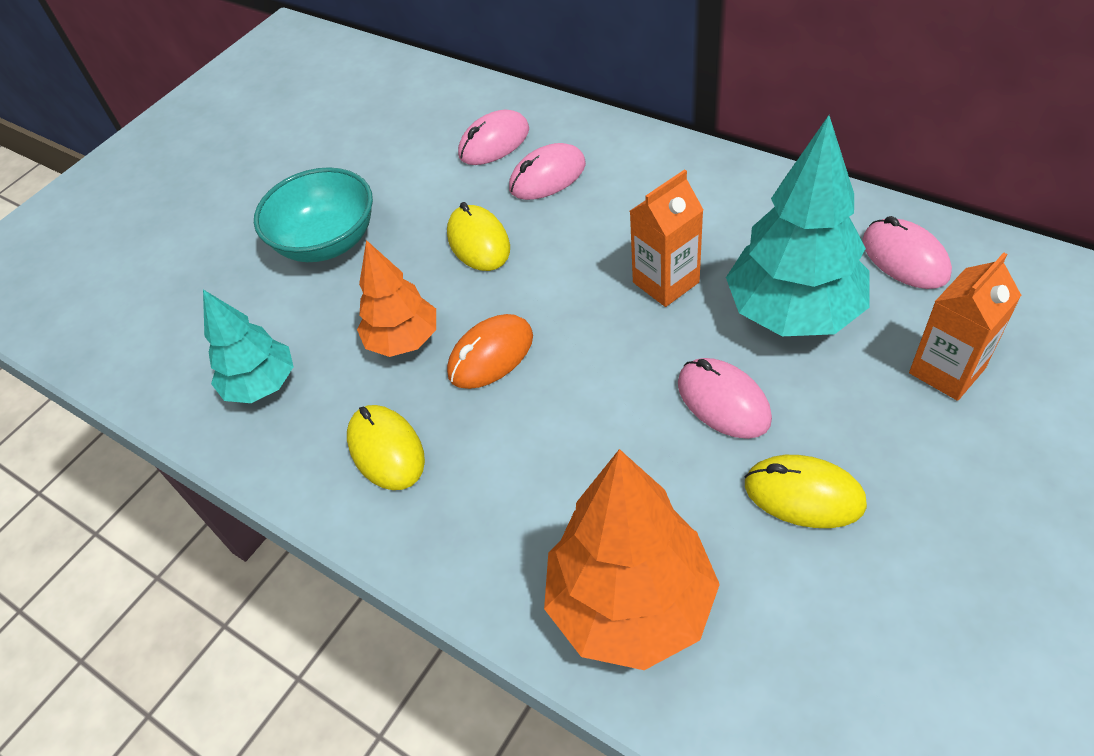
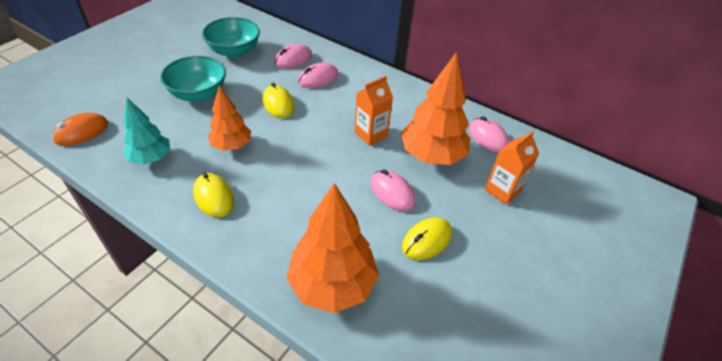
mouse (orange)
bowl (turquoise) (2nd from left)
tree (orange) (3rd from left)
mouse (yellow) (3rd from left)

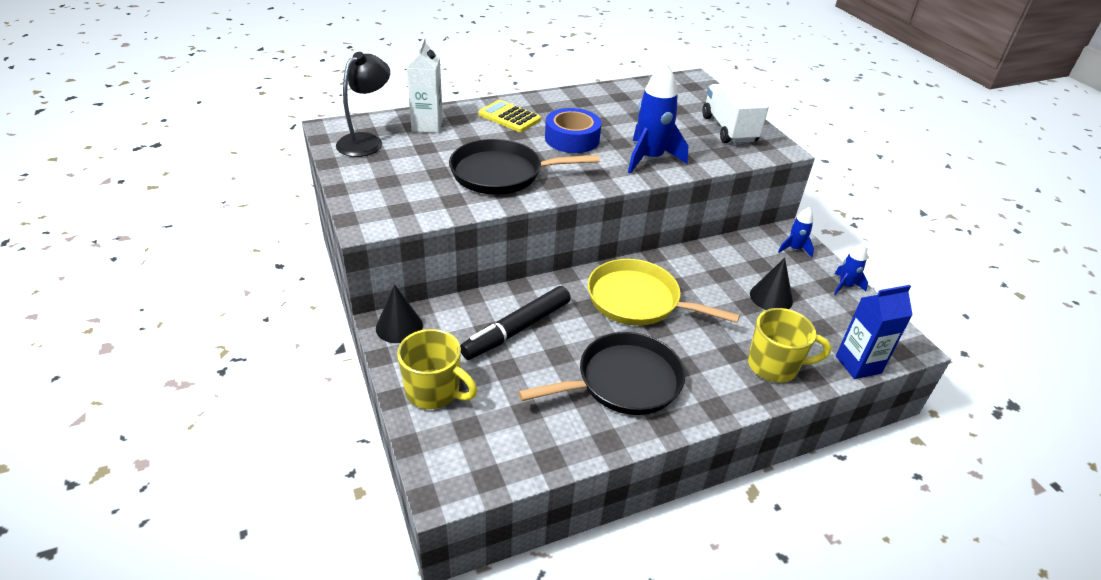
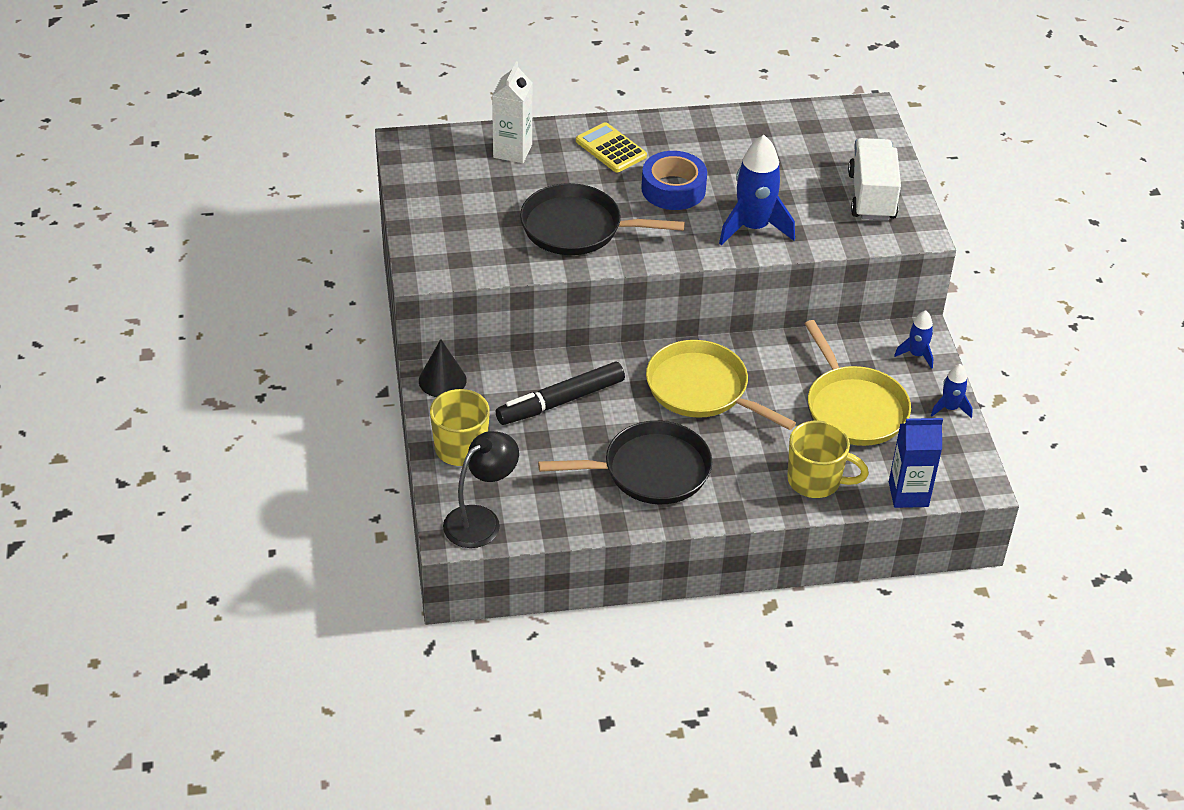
lamp (black)
pan (yellow) (2nd from left)

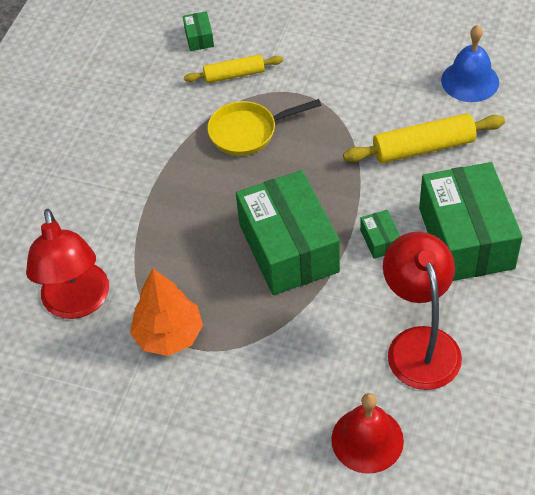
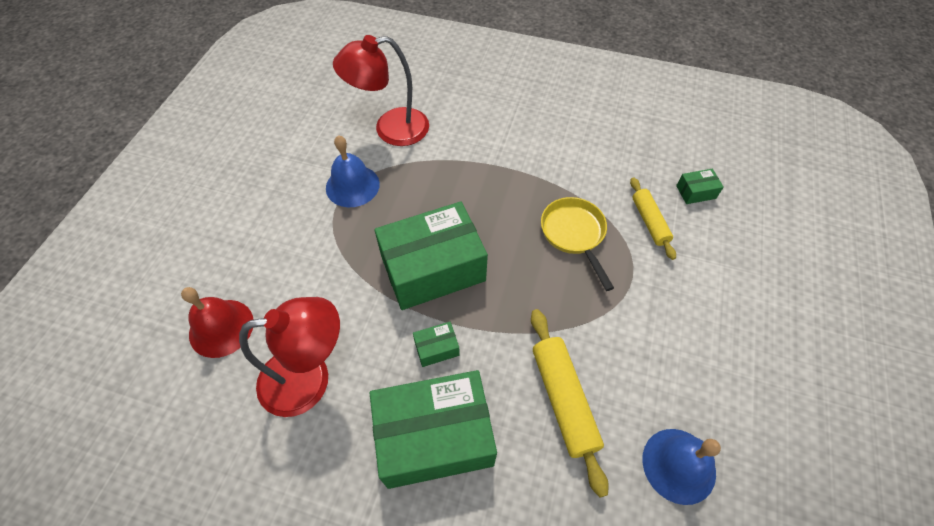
bell (blue) (1st from left)

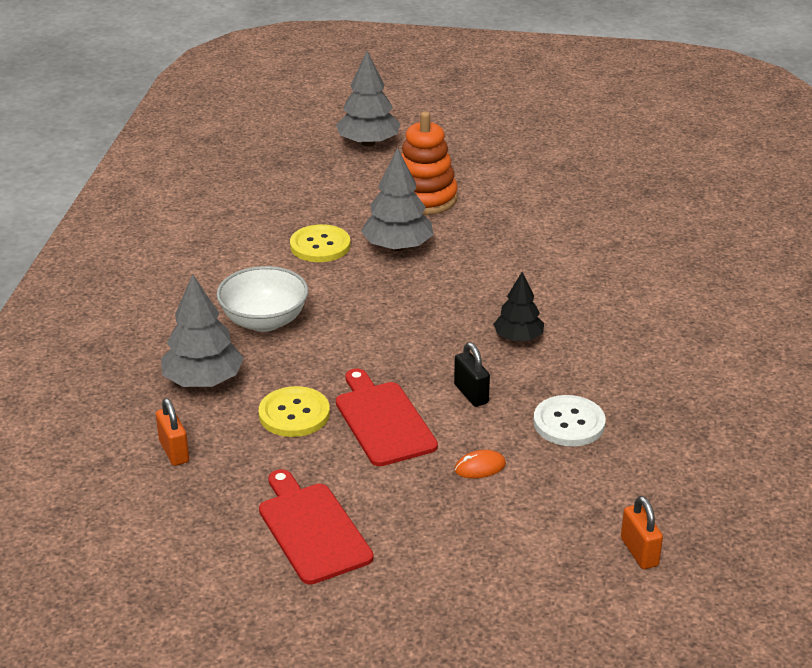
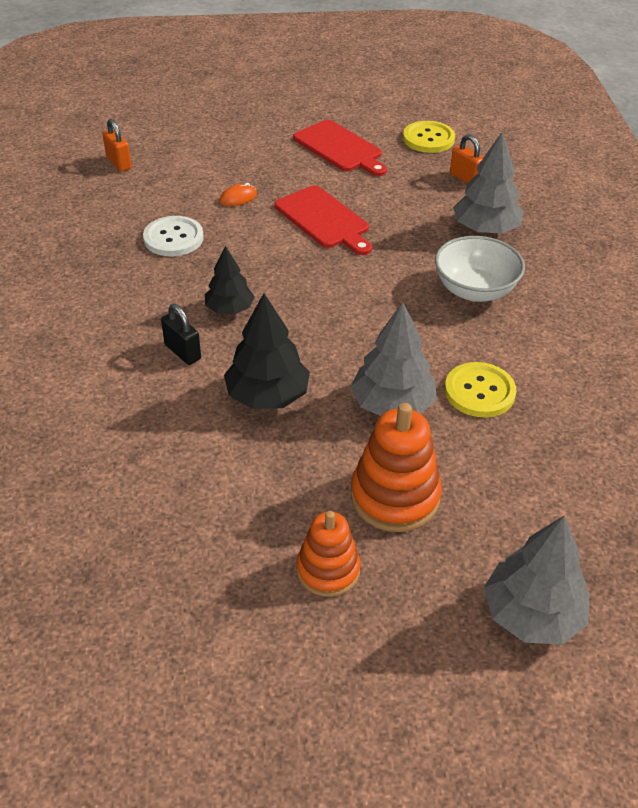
padlock (black)
tree (black) (2nd from left)
stacking toy (orange) (1st from left)
button (yellow) (1st from left)

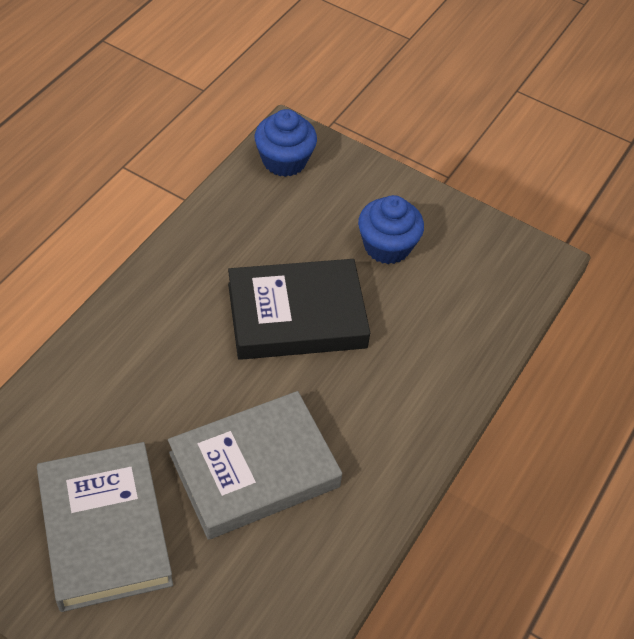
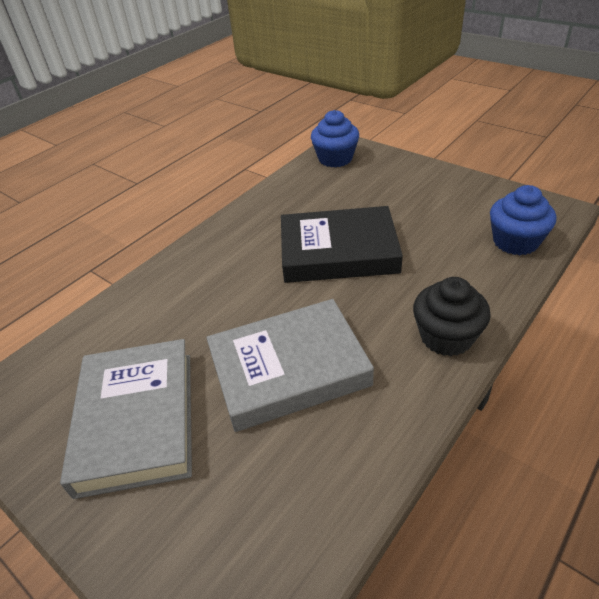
cupcake (black)
cupcake (blue) (2nd from left)

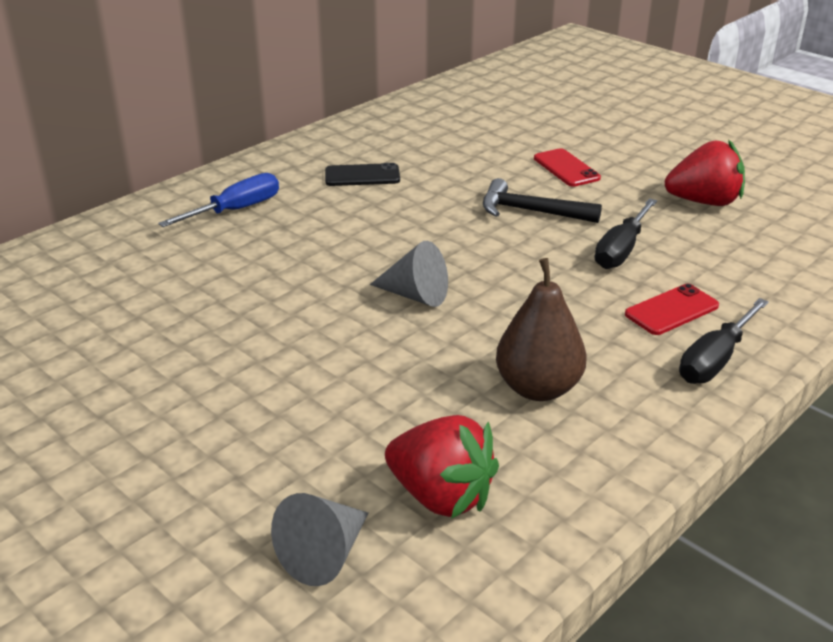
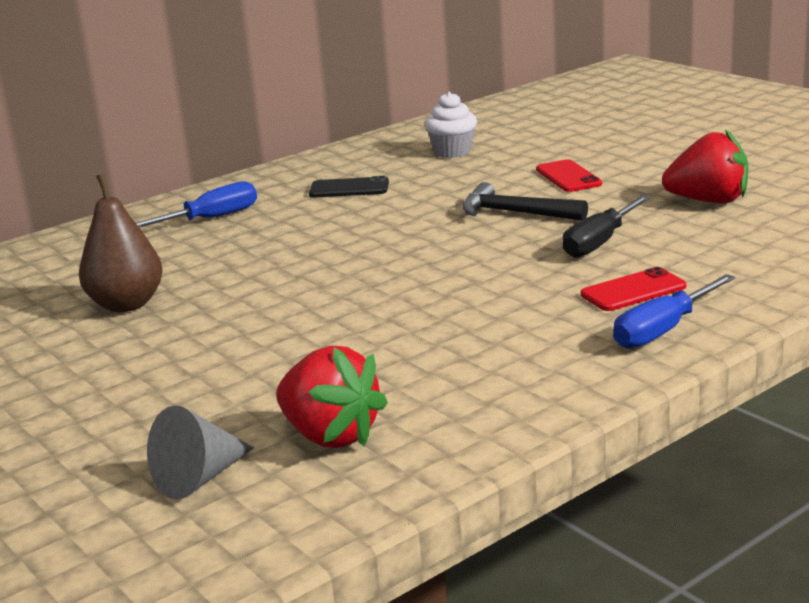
pear (brown)
cupcake (white)
screwdriver (blue) (2nd from left)
cone (grey) (2nd from left in the first image)

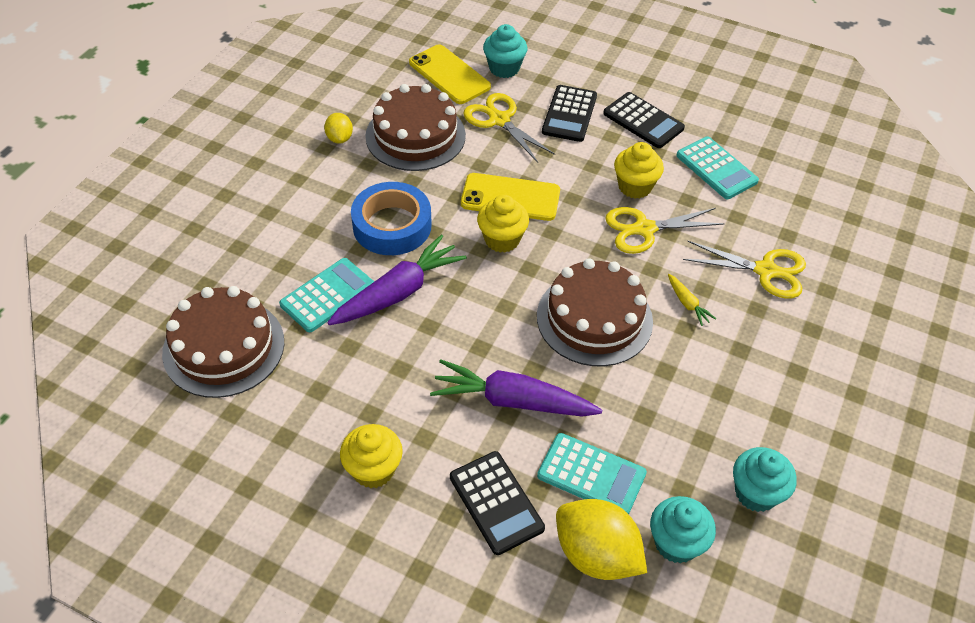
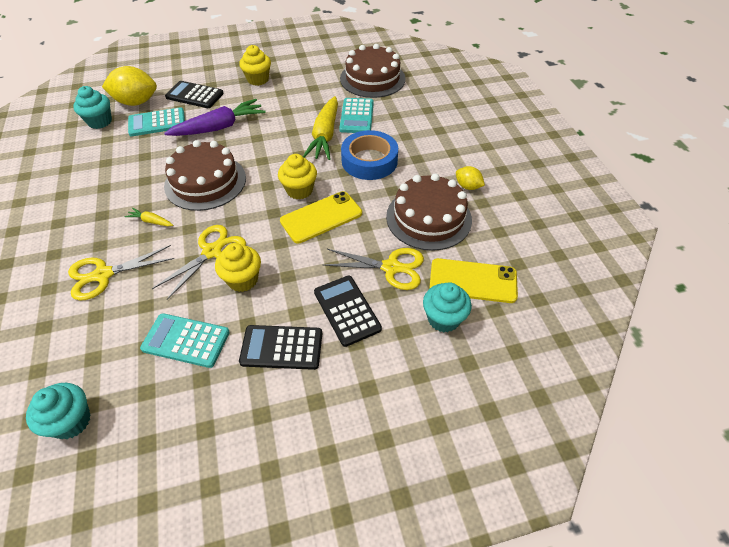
cupcake (turquoise) (1st from left)
carrot (yellow) (2nd from left)

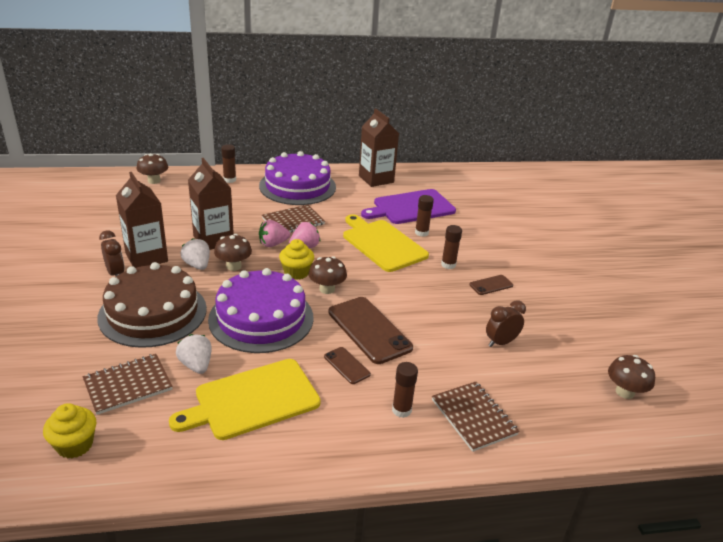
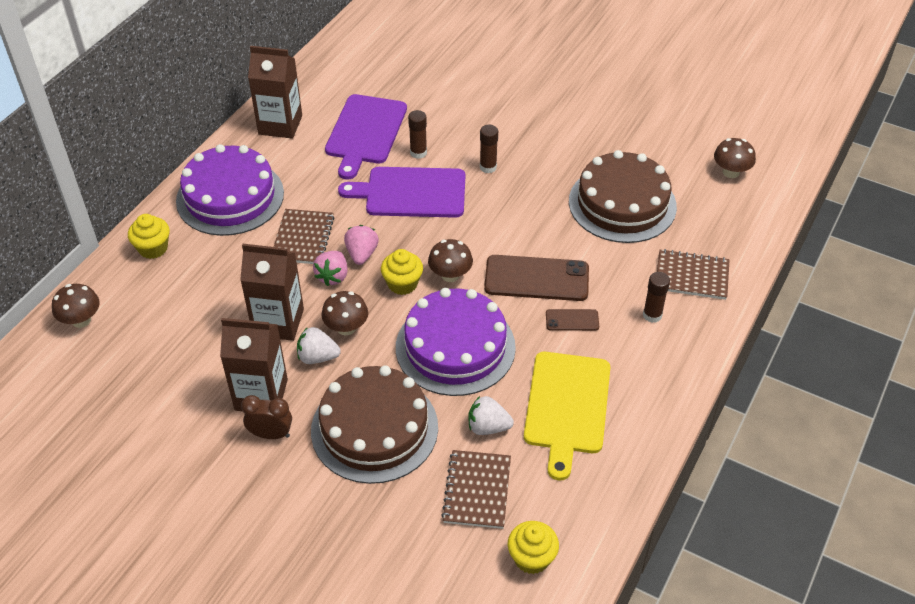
cupcake (yellow) (1st from left)
cutting board (purple) (2nd from left)
cake (brown) (2nd from left)
phone (brown) (3rd from left in the first image)

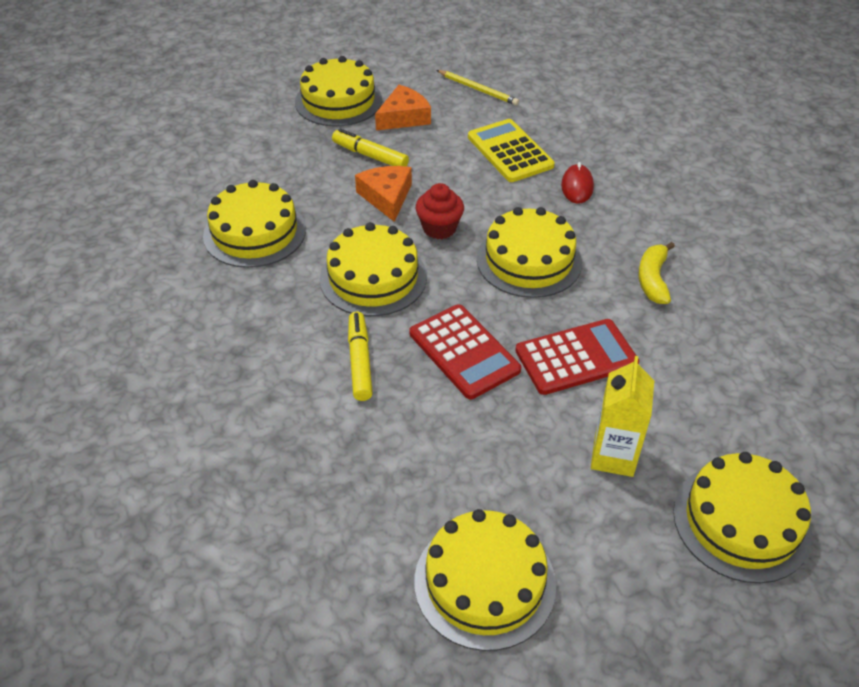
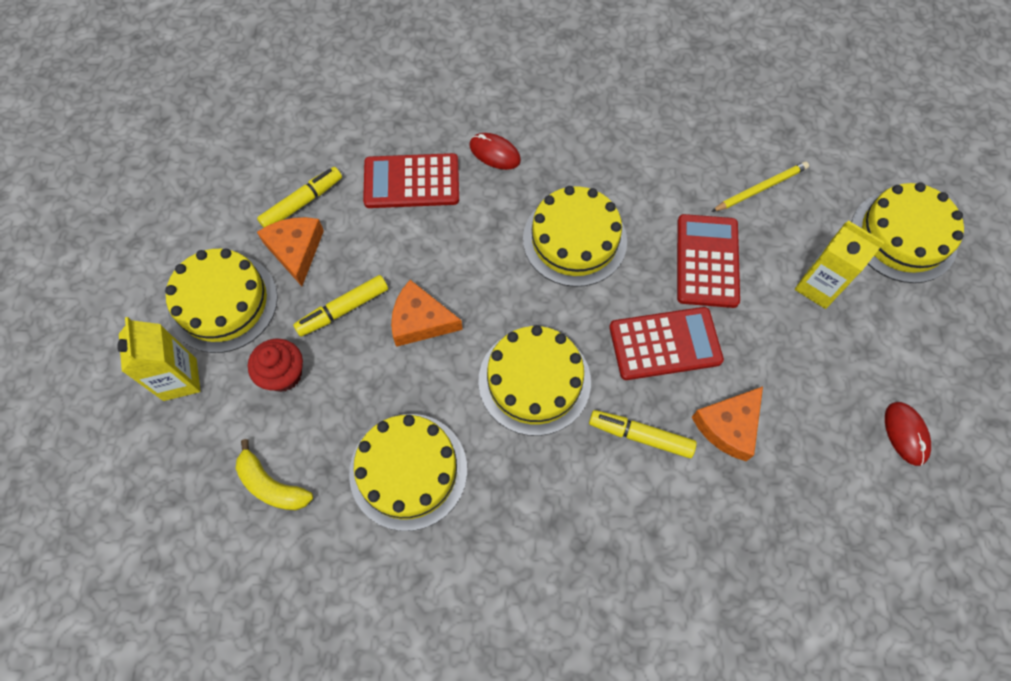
carton (yellow) (1st from left)
banana (yellow)
cupcake (red)
marker (yellow) (1st from left)
calculator (red) (1st from left)
cheese (orange) (3rd from left)
pencil (yellow)
mouse (red) (2nd from left)

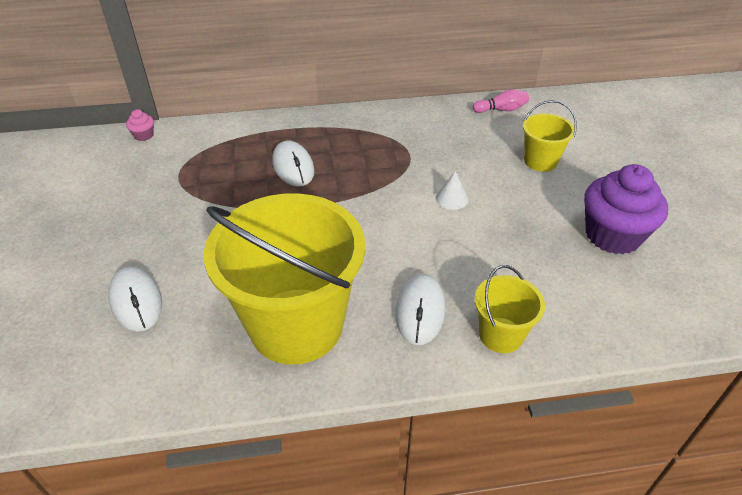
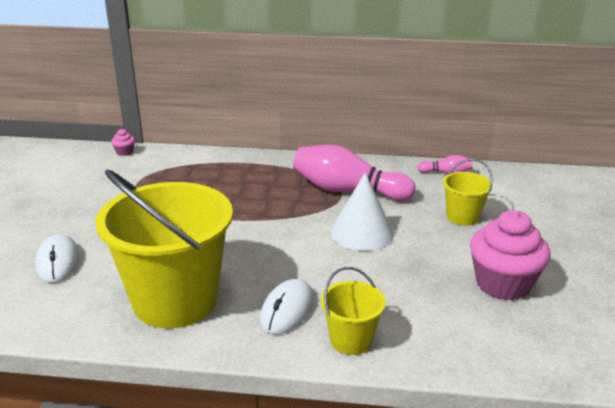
bowling pin (pink) (1st from left)
cone (white)
cupcake (pink) (2nd from left)
mouse (white) (2nd from left in the first image)

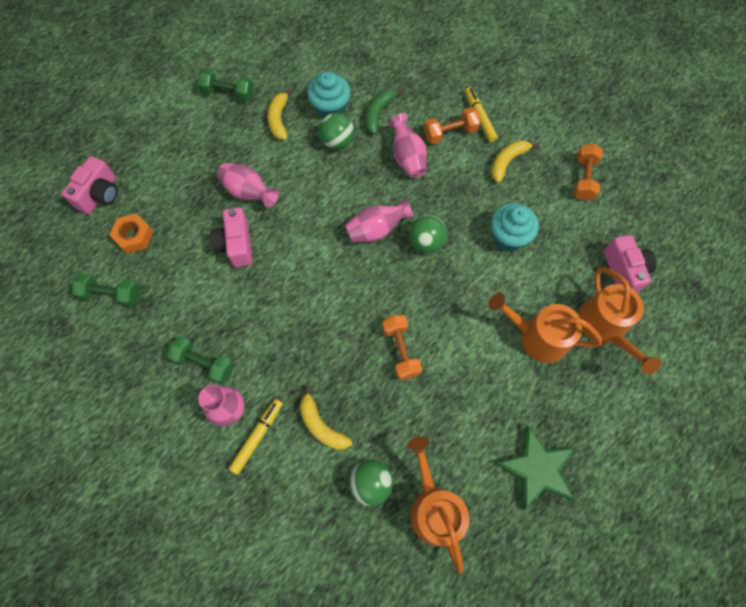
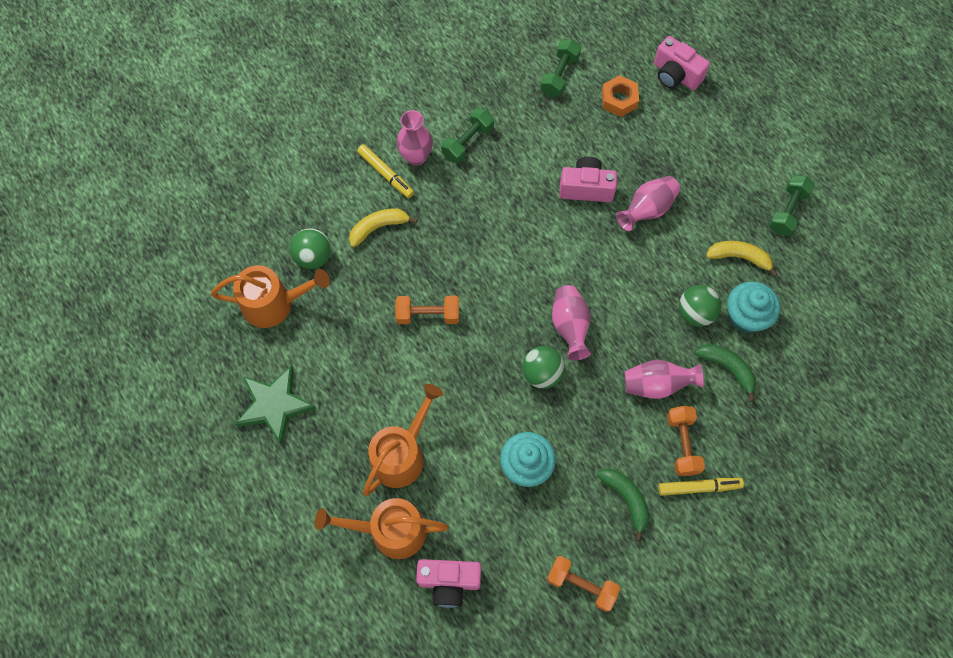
banana (green) (1st from left)

